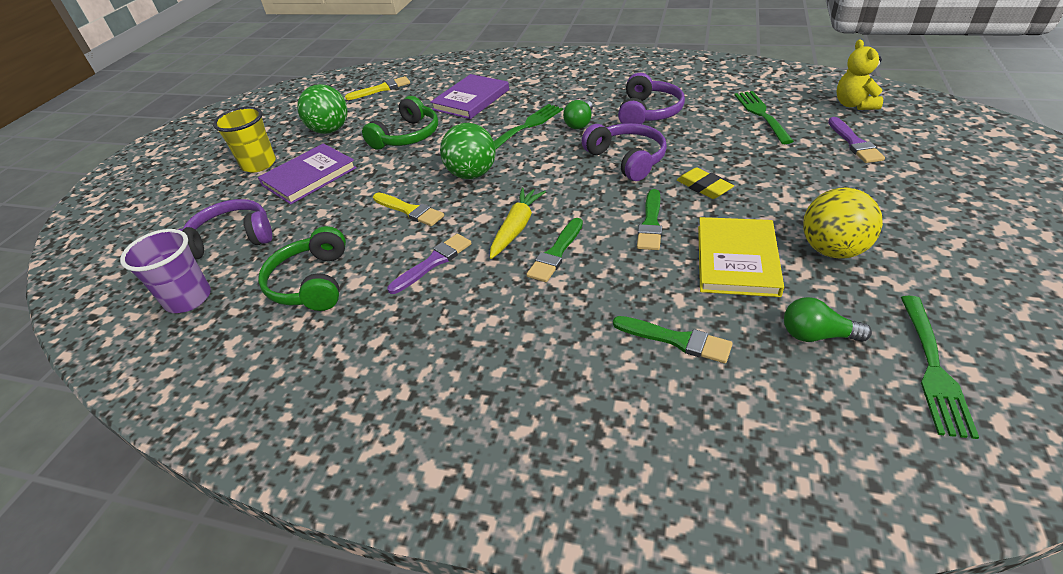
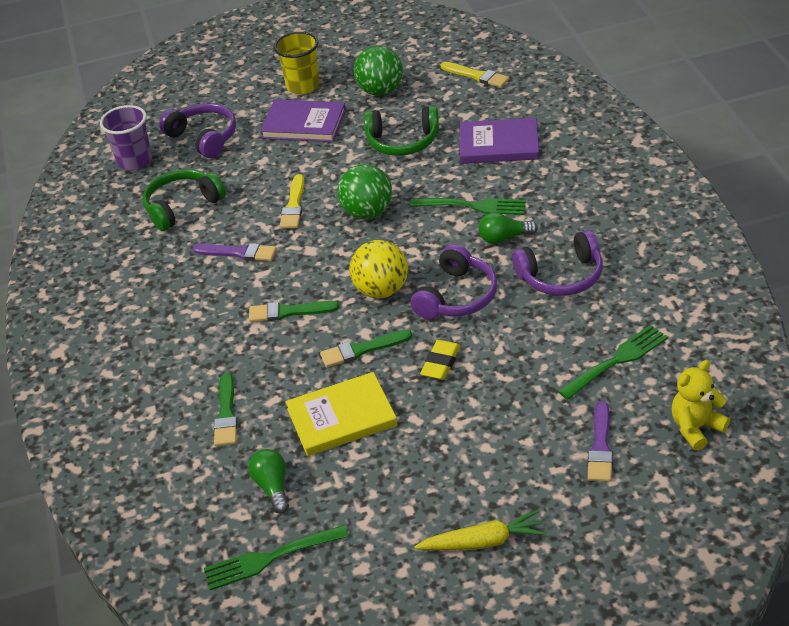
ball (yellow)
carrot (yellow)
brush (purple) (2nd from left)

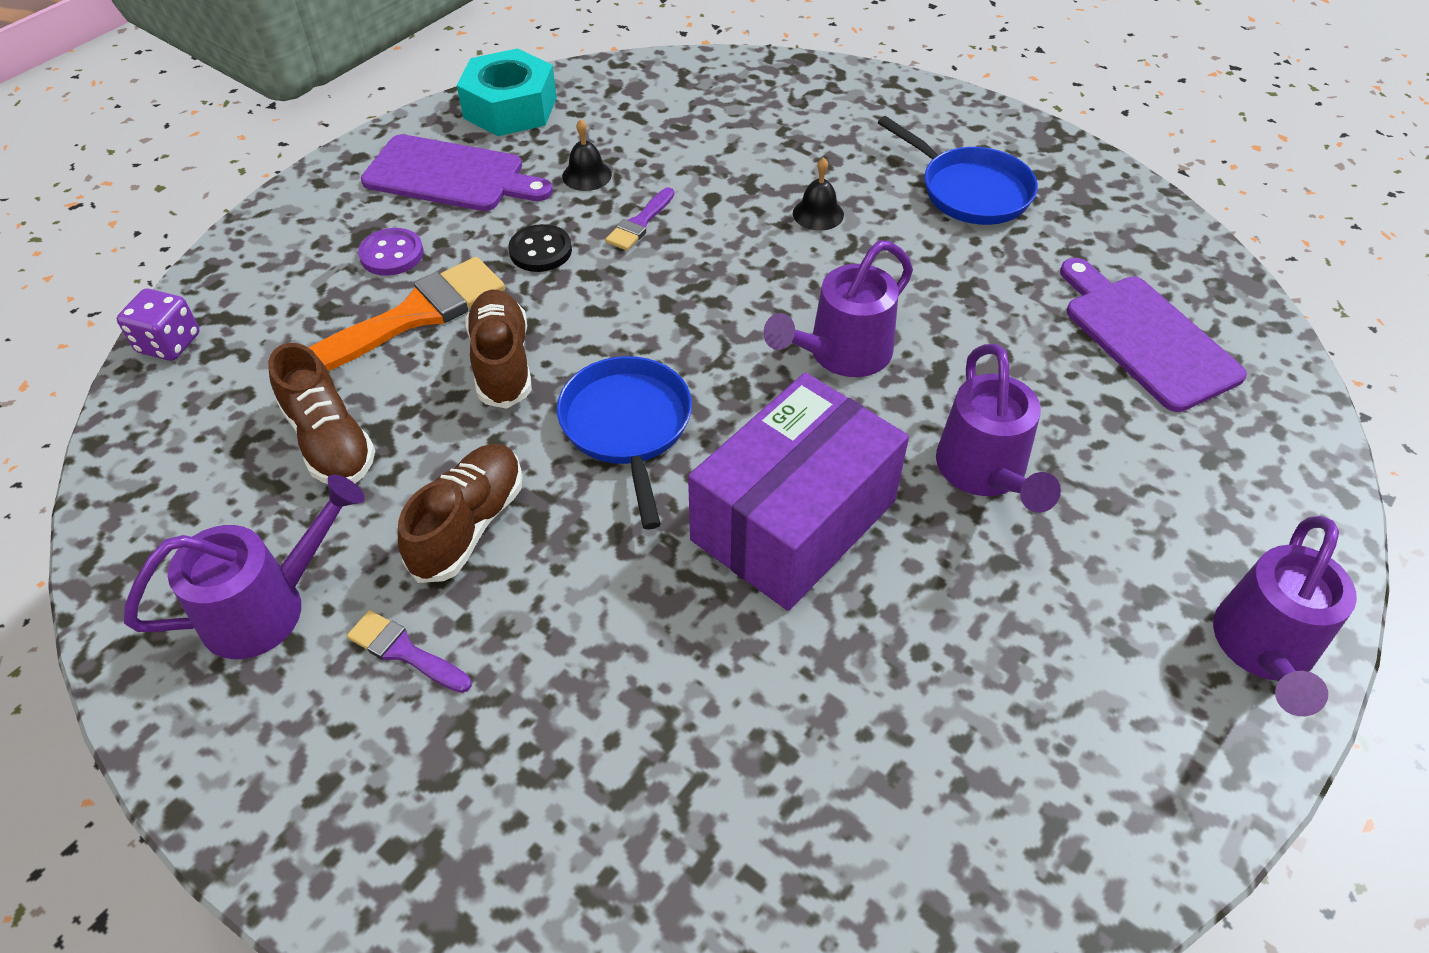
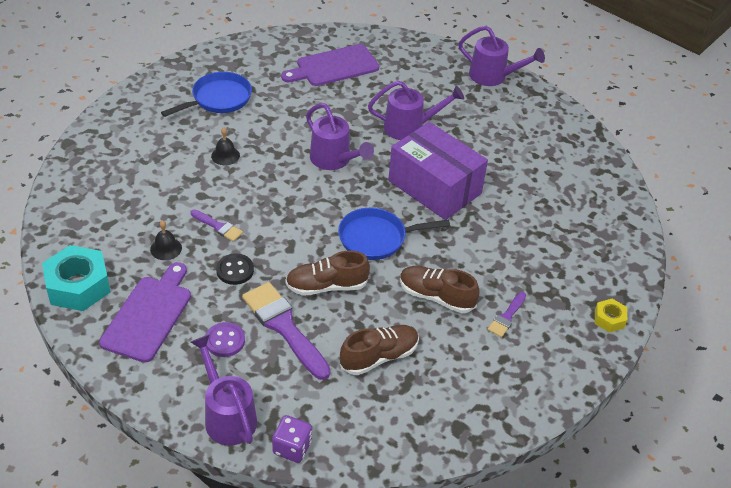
watering can (purple) (1st from left)
brush (purple) (2nd from left)
nut (yellow)

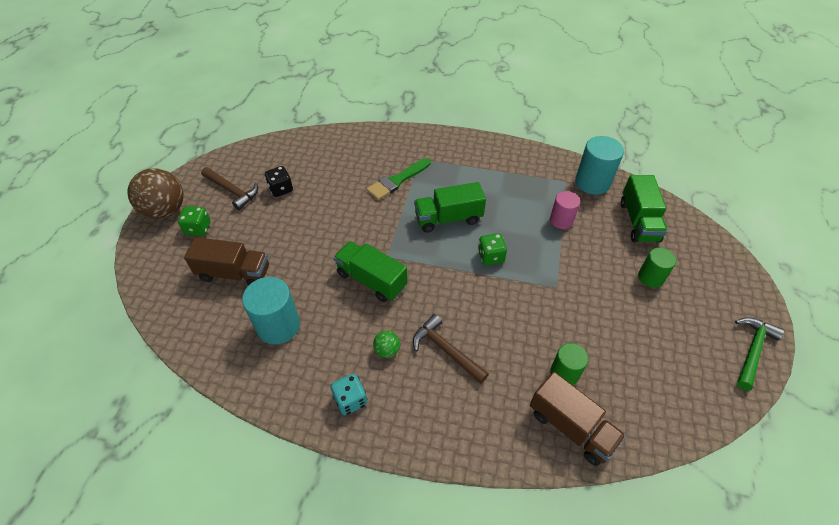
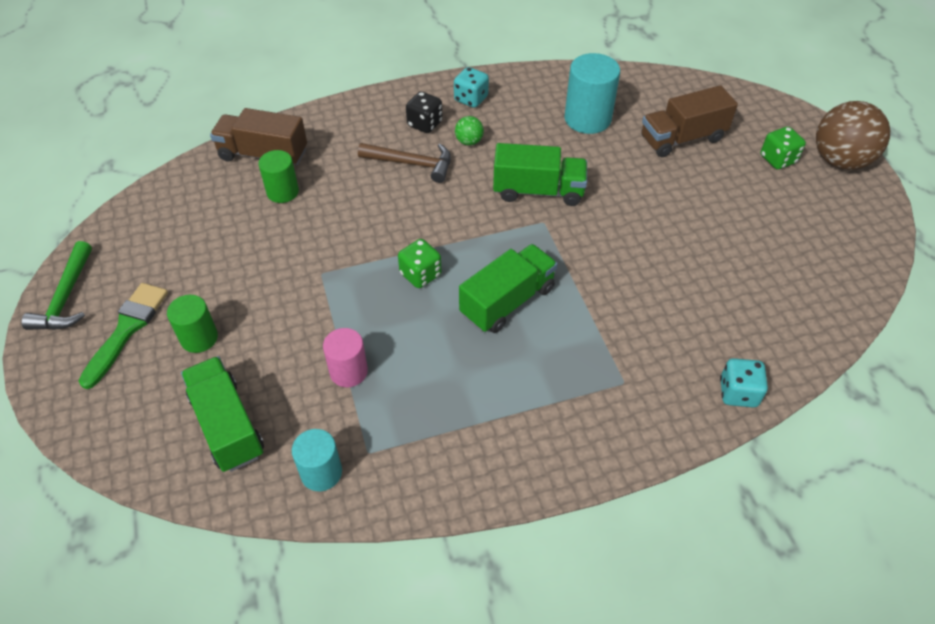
brush (green)
cylinder (turquoise) (1st from left)
dice (black)
dice (turquoise) (2nd from left)
hammer (brown) (1st from left in the first image)

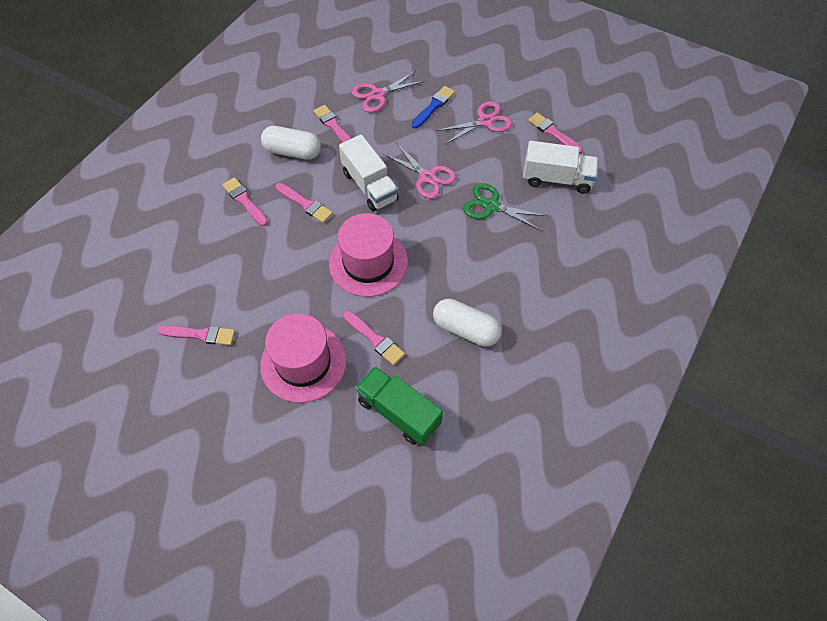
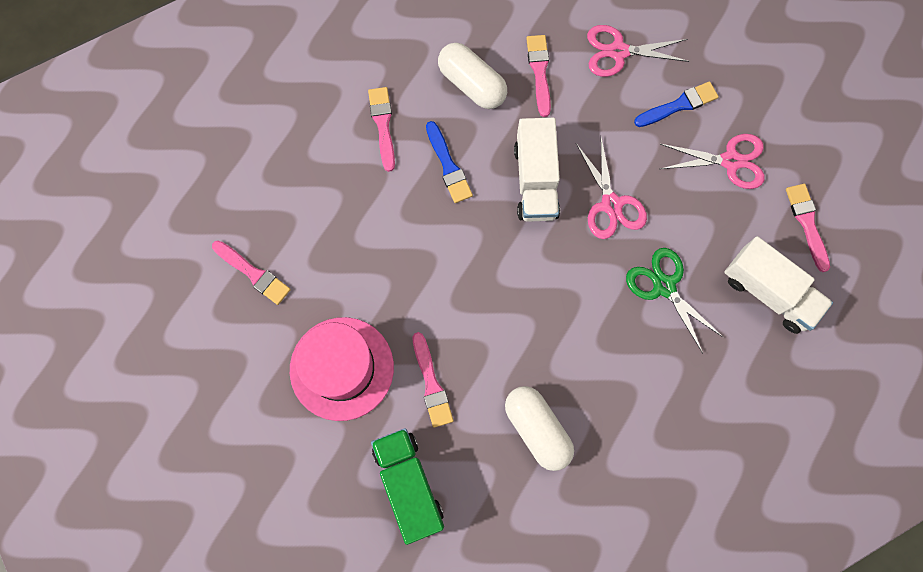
brush (blue) (1st from left)
hat (pink) (2nd from left in the first image)

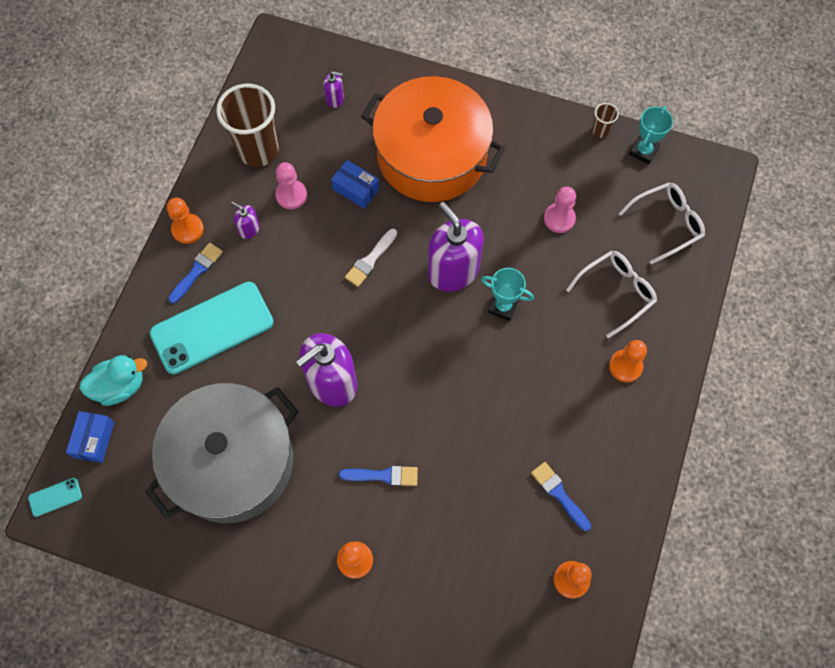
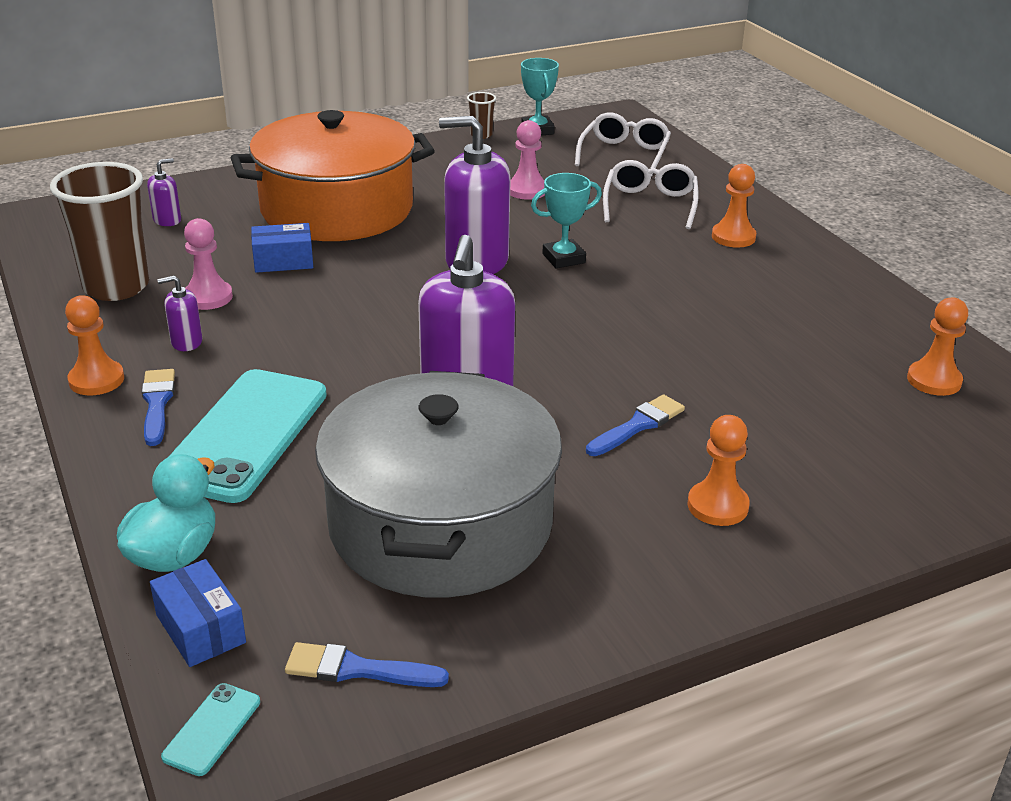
brush (blue) (2nd from left)
brush (white)

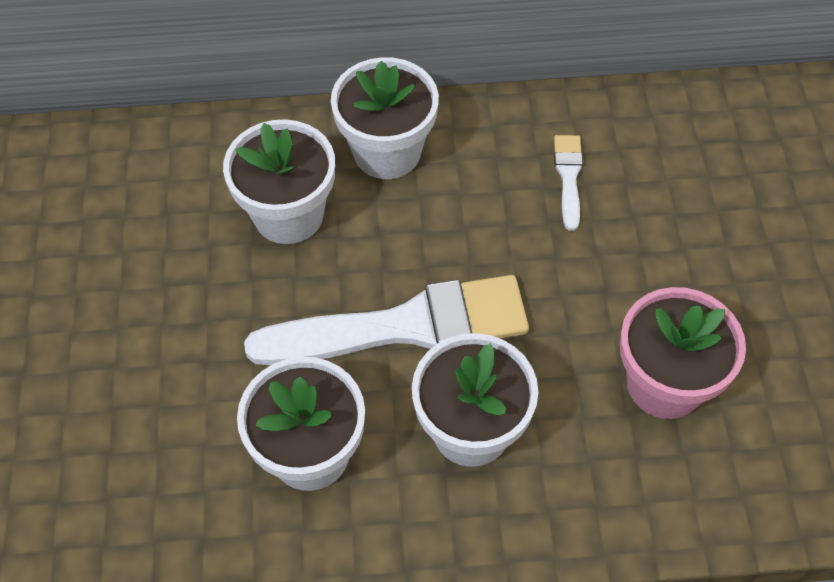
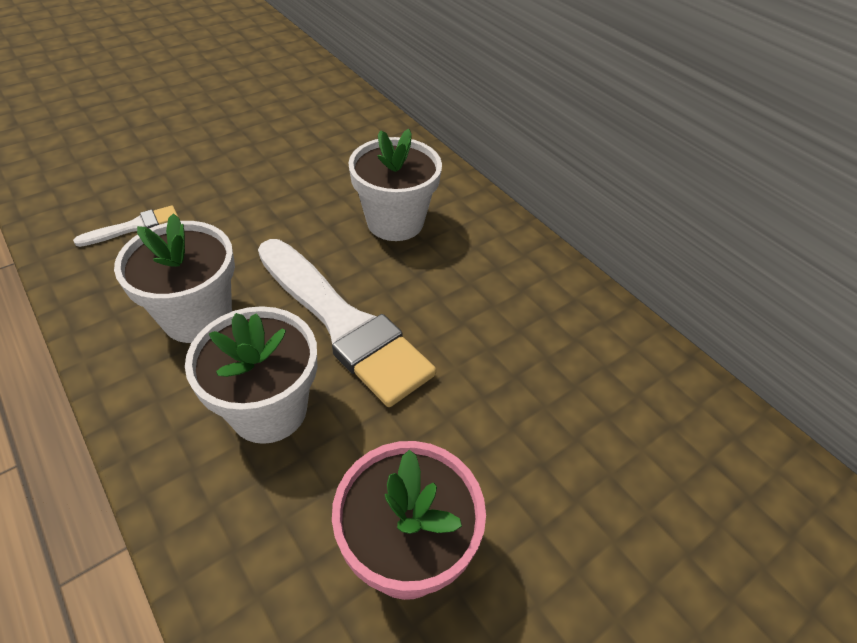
brush (white) (1st from left)
flower pot (white) (3rd from left in the first image)

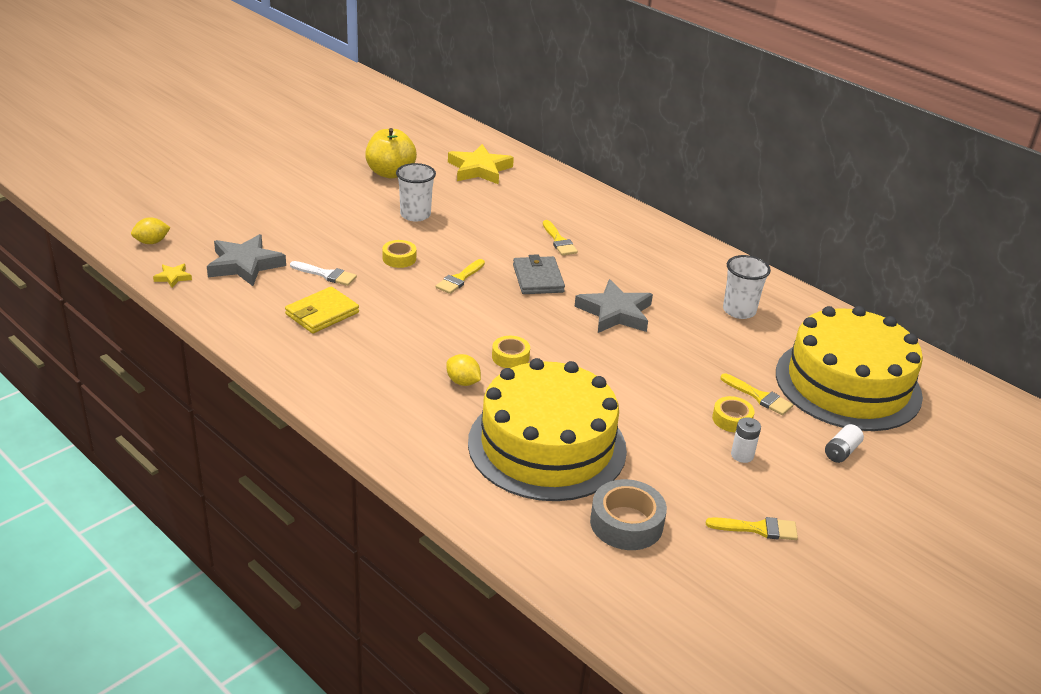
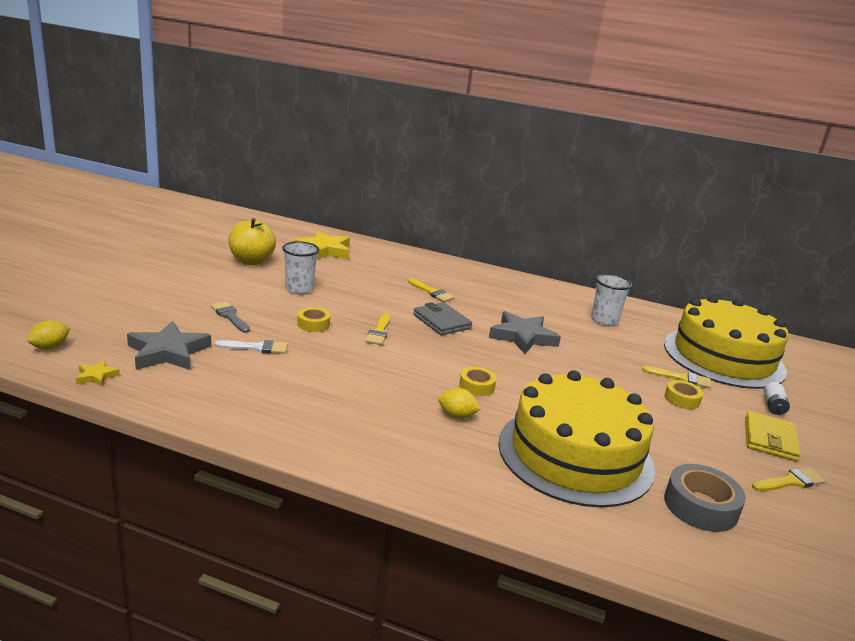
brush (grey)
wallet (yellow)
battery (white) (1st from left in the first image)

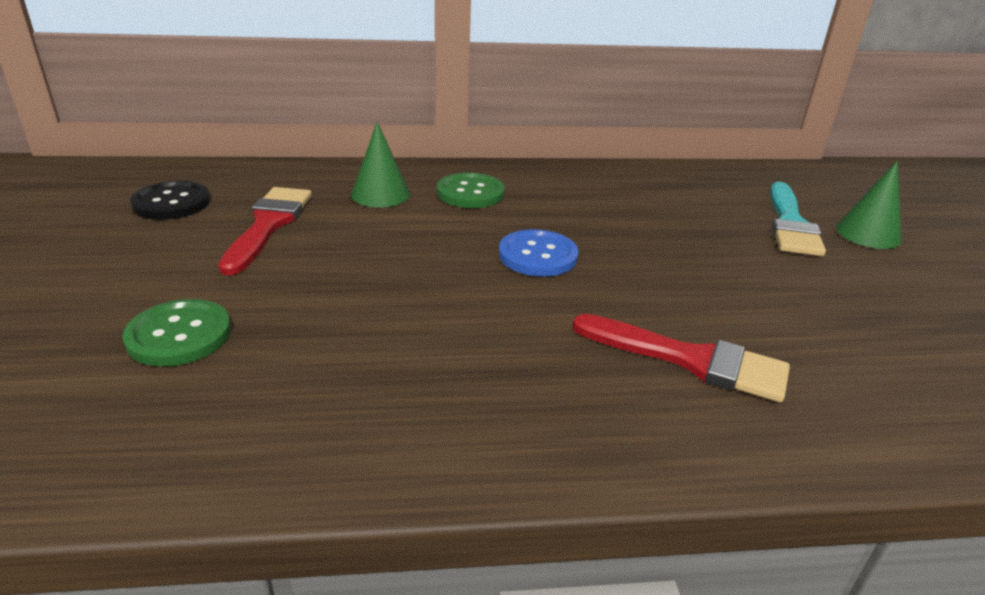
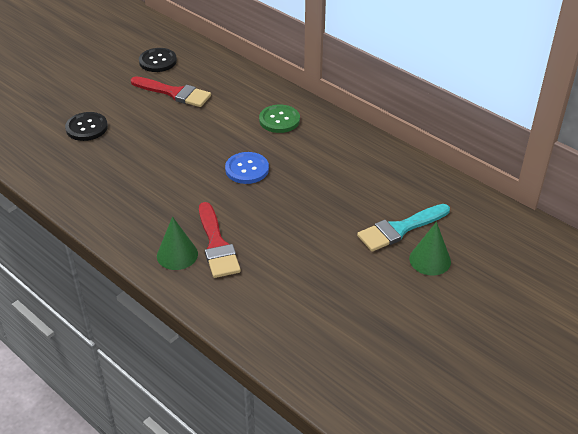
button (black) (1st from left)
brush (red) (1st from left)
cone (green) (1st from left)

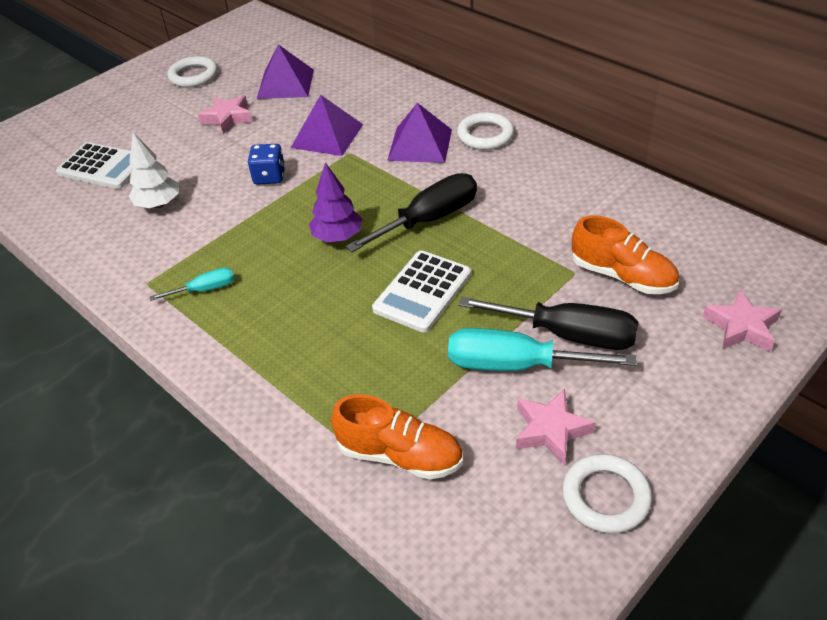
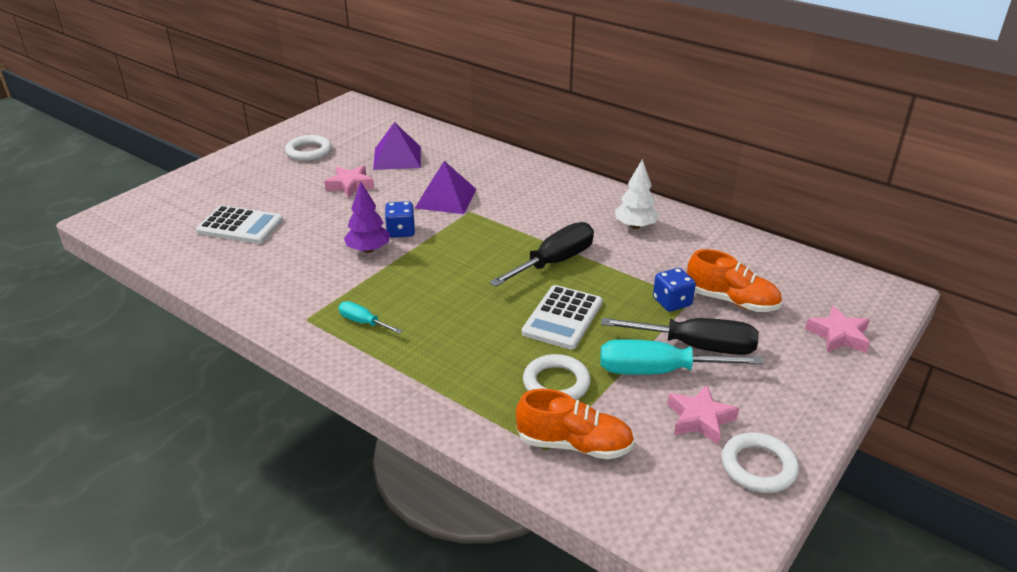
screwdriver (turquoise) (1st from left)
tree (purple)
ring (white) (2nd from left)
tree (white)
dice (blue) (2nd from left)
pyramid (purple) (3rd from left in the first image)

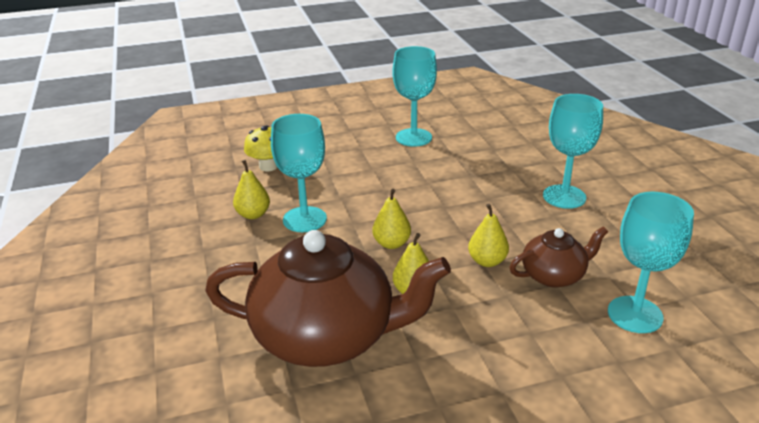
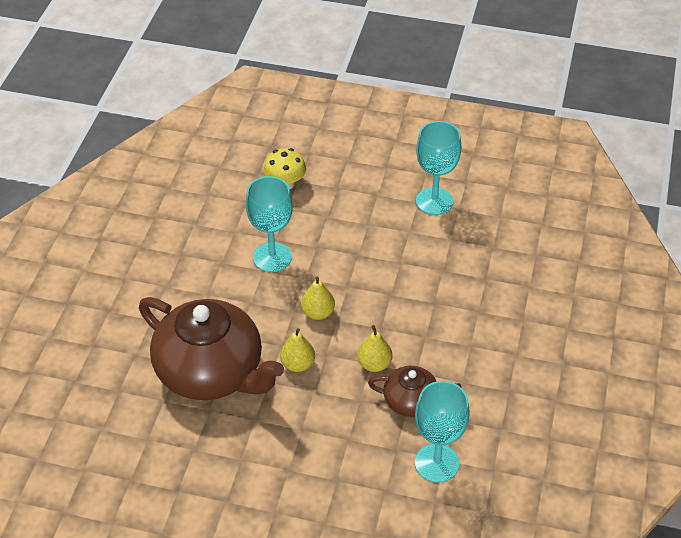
pear (yellow) (1st from left in the first image)
goblet (turquoise) (3rd from left in the first image)

